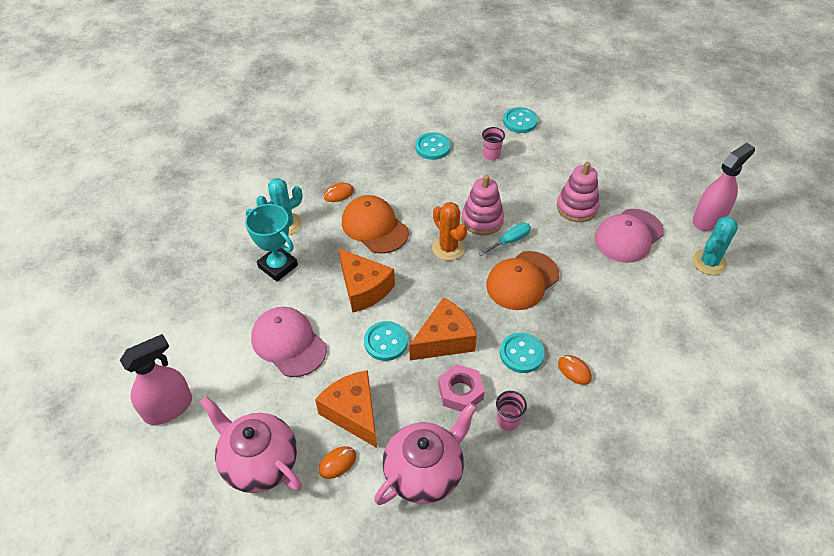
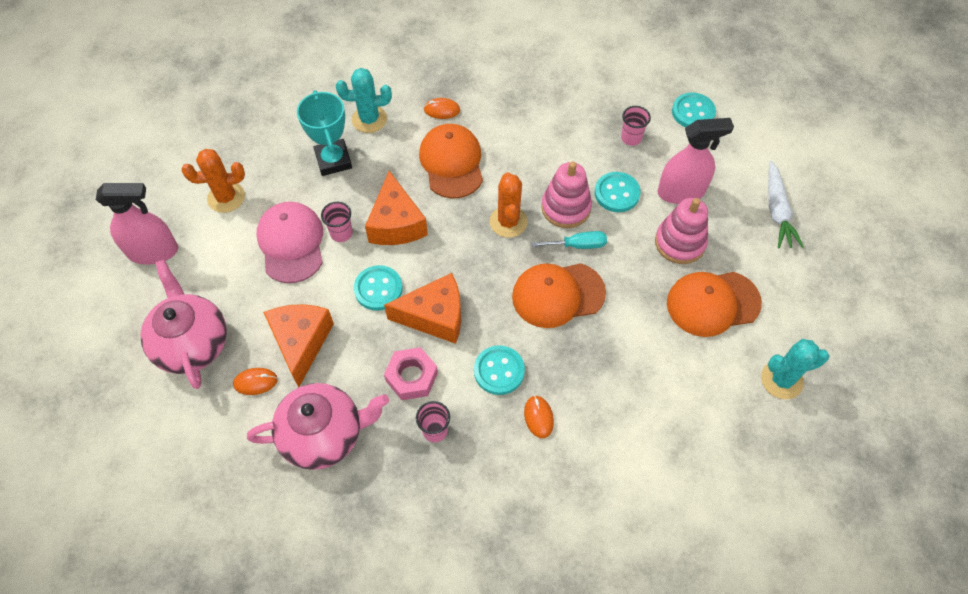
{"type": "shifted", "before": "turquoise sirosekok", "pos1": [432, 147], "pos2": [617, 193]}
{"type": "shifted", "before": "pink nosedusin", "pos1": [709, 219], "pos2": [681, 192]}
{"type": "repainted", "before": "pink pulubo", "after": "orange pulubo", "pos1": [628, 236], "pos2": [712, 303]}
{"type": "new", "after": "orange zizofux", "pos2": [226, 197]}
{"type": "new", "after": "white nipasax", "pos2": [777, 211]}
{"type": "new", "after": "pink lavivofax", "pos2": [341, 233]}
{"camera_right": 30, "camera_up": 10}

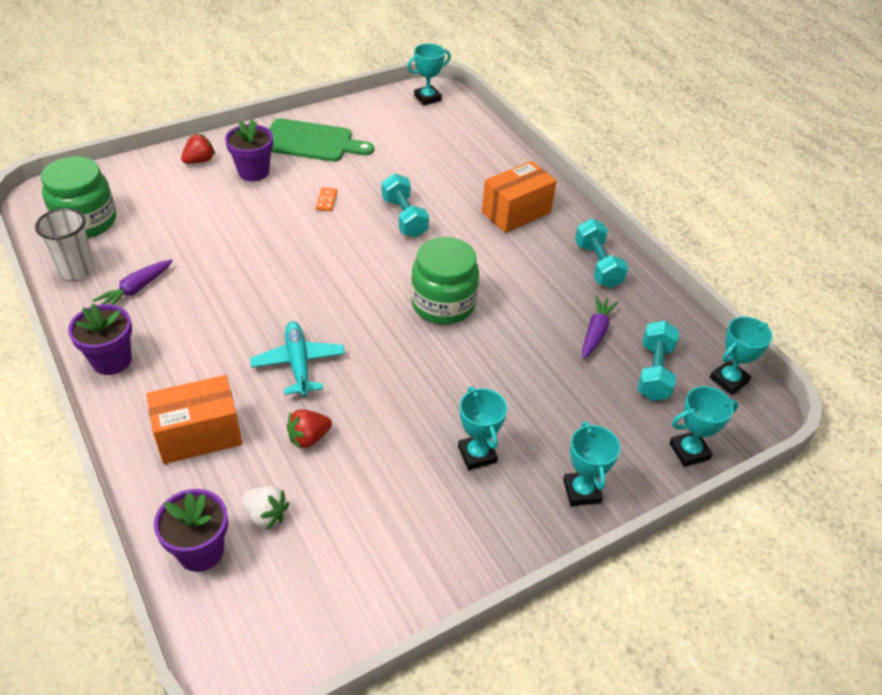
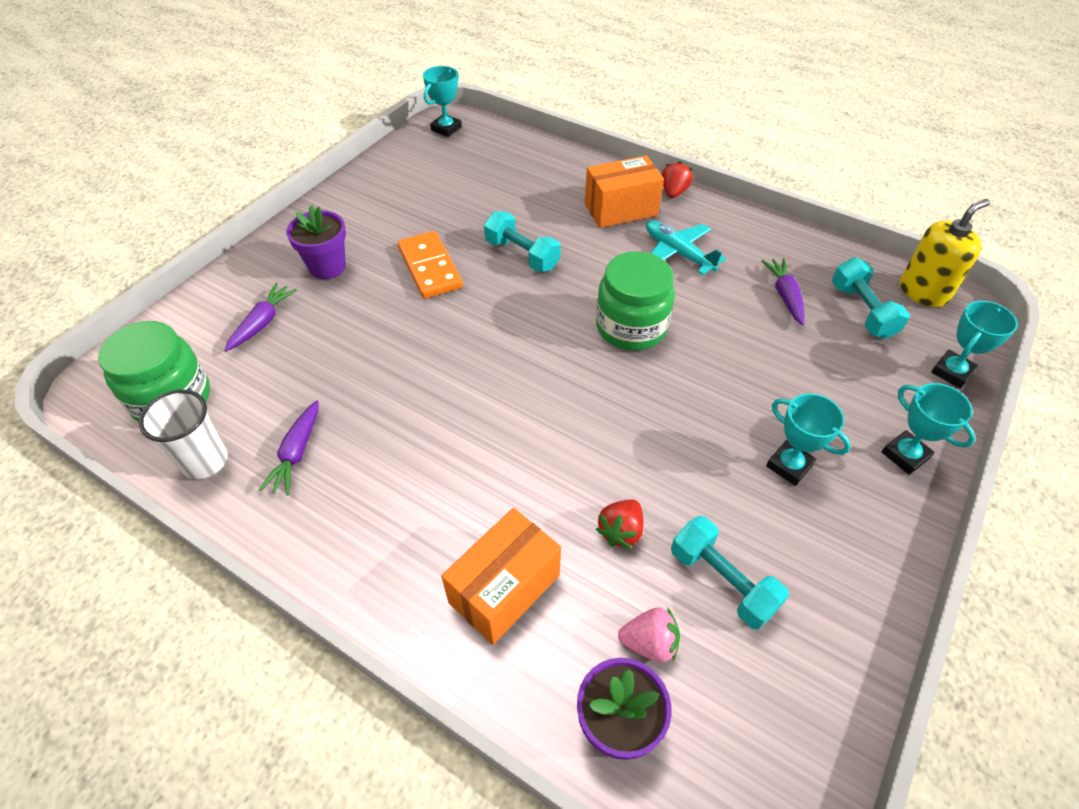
{"type": "gone", "before": "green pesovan", "pos1": [312, 142]}
{"type": "shifted", "before": "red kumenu", "pos1": [199, 161], "pos2": [673, 192]}
{"type": "rotated", "before": "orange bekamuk", "pos1": [516, 212], "pos2": [621, 210], "turn": 45}
{"type": "scaled", "before": "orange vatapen", "pos1": [326, 200], "pos2": [430, 267], "scale": 2.22}
{"type": "shifted", "before": "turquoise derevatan", "pos1": [597, 265], "pos2": [722, 581]}
{"type": "gone", "before": "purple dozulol", "pos1": [111, 360]}
{"type": "swapped", "before": "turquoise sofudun", "after": "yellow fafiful", "pos1": [728, 380], "pos2": [923, 292]}
{"type": "shifted", "before": "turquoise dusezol", "pos1": [298, 363], "pos2": [677, 253]}
{"type": "repainted", "before": "white kumenu", "after": "pink kumenu", "pos1": [266, 515], "pos2": [649, 642]}
{"type": "new", "after": "purple nipasax", "pos2": [263, 323]}
{"camera_right": -25, "camera_up": 5}

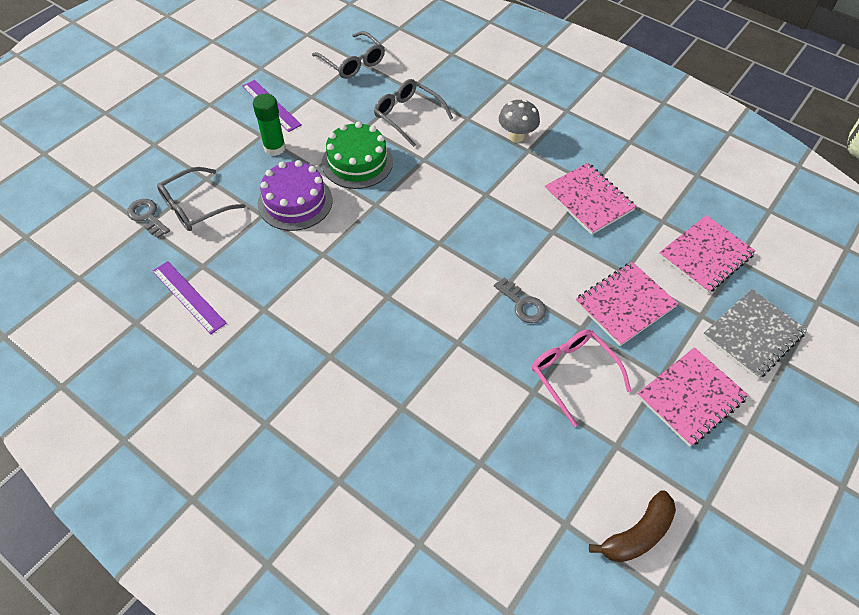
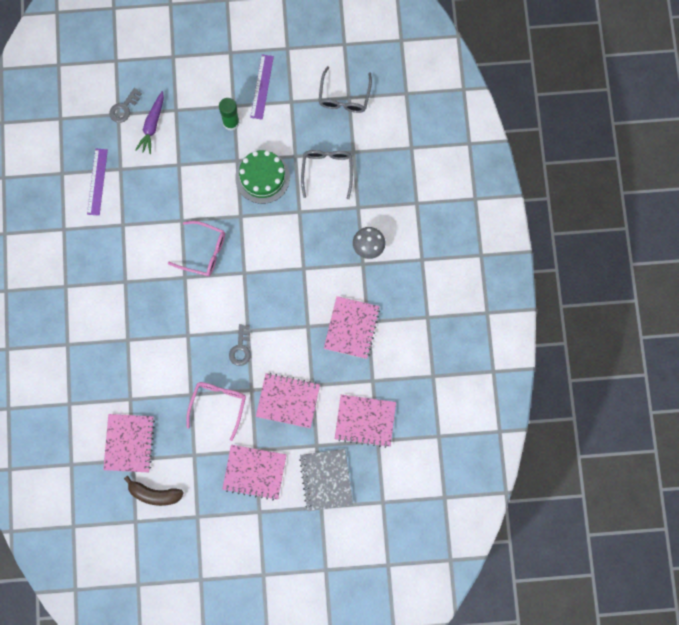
{"type": "gone", "before": "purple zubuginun", "pos1": [295, 202]}
{"type": "swapped", "before": "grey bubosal", "after": "purple nipasax", "pos1": [195, 207], "pos2": [152, 125]}
{"type": "rotated", "before": "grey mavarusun", "pos1": [147, 216], "pos2": [124, 108], "turn": -150}
{"type": "rotated", "before": "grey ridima", "pos1": [753, 335], "pos2": [326, 480], "turn": 75}
{"type": "new", "after": "pink bubosal", "pos2": [203, 252]}
{"type": "new", "after": "pink ridima", "pos2": [129, 443]}
{"camera_right": 50, "camera_up": 20}

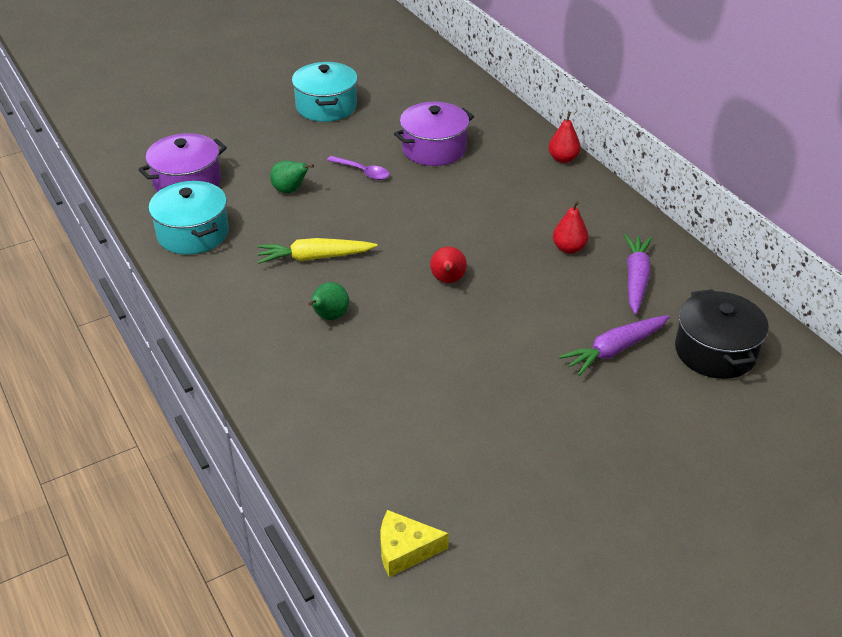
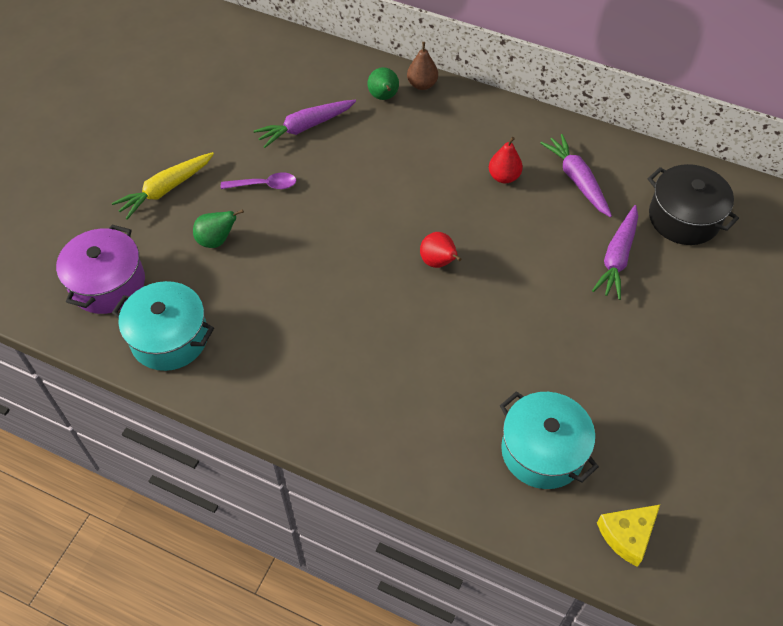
{"type": "shifted", "before": "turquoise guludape", "pos1": [326, 106], "pos2": [542, 451]}
{"type": "swapped", "before": "purple guludape", "after": "purple nipasax", "pos1": [434, 149], "pos2": [305, 127]}
{"type": "repainted", "before": "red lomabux", "after": "brown lomabux", "pos1": [563, 159], "pos2": [422, 84]}
{"type": "shifted", "before": "yellow nipasax", "pos1": [314, 258], "pos2": [165, 190]}
{"type": "shifted", "before": "green lomabux", "pos1": [329, 317], "pos2": [384, 97]}
{"camera_right": -35, "camera_up": 15}

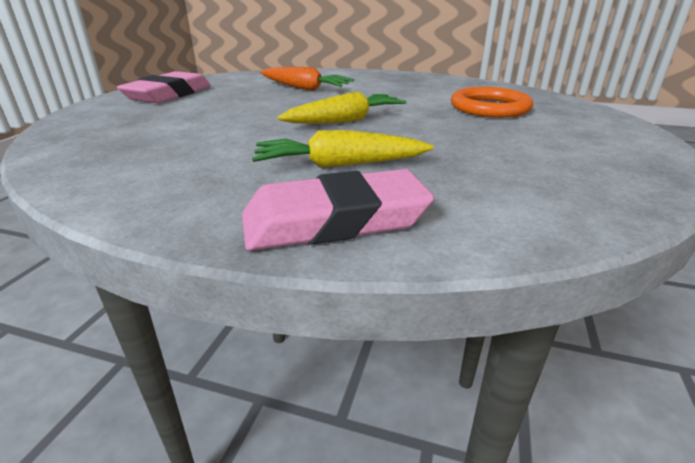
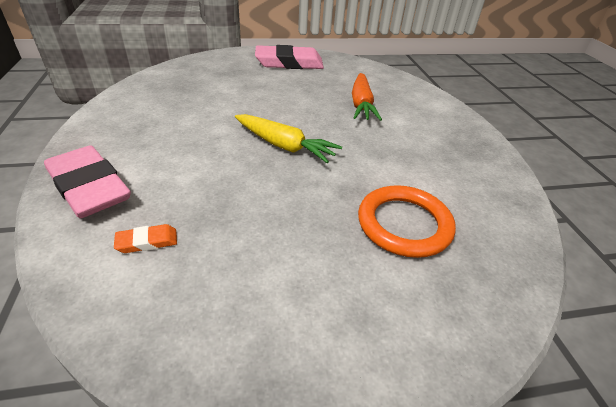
{"type": "gone", "before": "yellow nipasax", "pos1": [340, 165]}
{"type": "new", "after": "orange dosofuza", "pos2": [147, 241]}
{"camera_right": 60, "camera_up": 10}

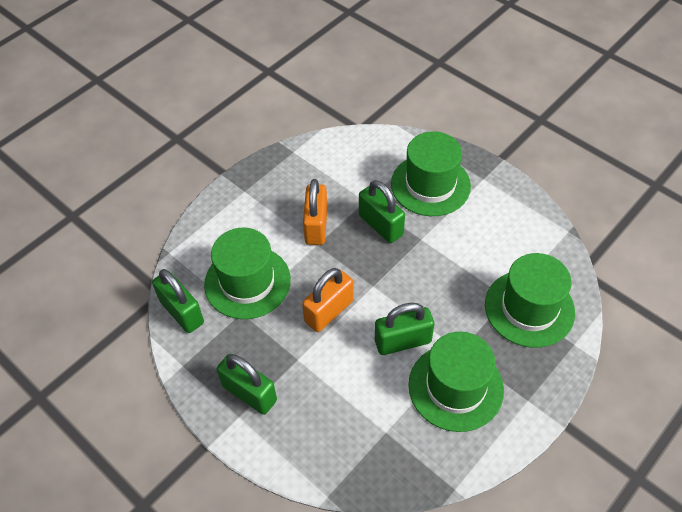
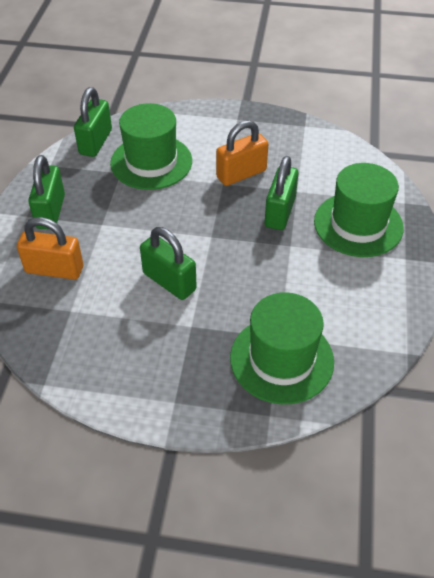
{"type": "shifted", "before": "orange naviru", "pos1": [329, 311], "pos2": [54, 269]}
{"type": "gone", "before": "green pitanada", "pos1": [455, 387]}
{"camera_right": 55, "camera_up": -5}

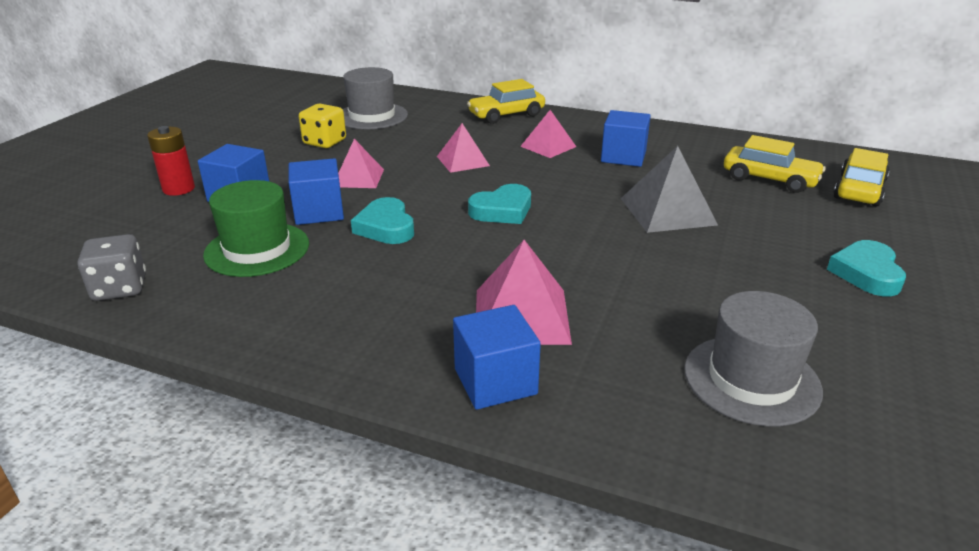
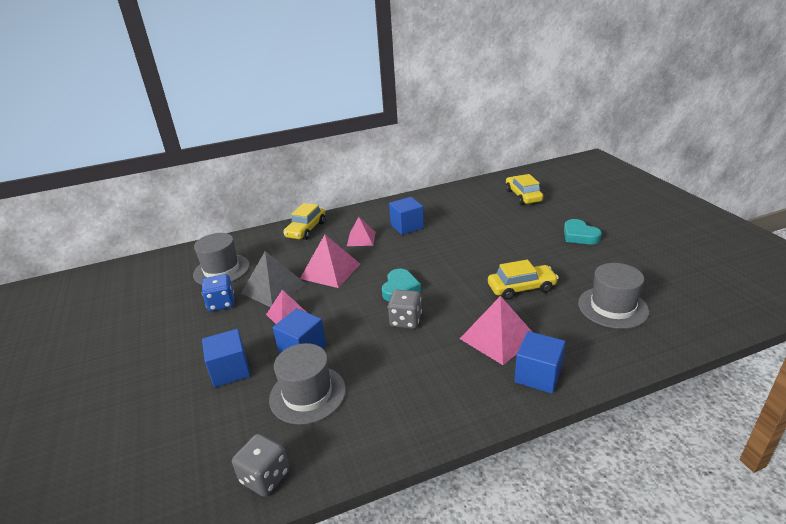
{"type": "repainted", "before": "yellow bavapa", "after": "blue bavapa", "pos1": [324, 142], "pos2": [221, 303]}
{"type": "scaled", "before": "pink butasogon", "pos1": [462, 161], "pos2": [330, 271], "scale": 1.53}
{"type": "gone", "before": "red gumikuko", "pos1": [179, 189]}
{"type": "shifted", "before": "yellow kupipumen", "pos1": [769, 179], "pos2": [521, 288]}
{"type": "shifted", "before": "grey butasogon", "pos1": [667, 211], "pos2": [273, 288]}
{"type": "repainted", "before": "green pitanada", "after": "grey pitanada", "pos1": [257, 249], "pos2": [307, 394]}
{"type": "gone", "before": "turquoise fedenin", "pos1": [386, 227]}
{"type": "new", "after": "grey bavapa", "pos2": [405, 320]}
{"camera_right": -40, "camera_up": 0}

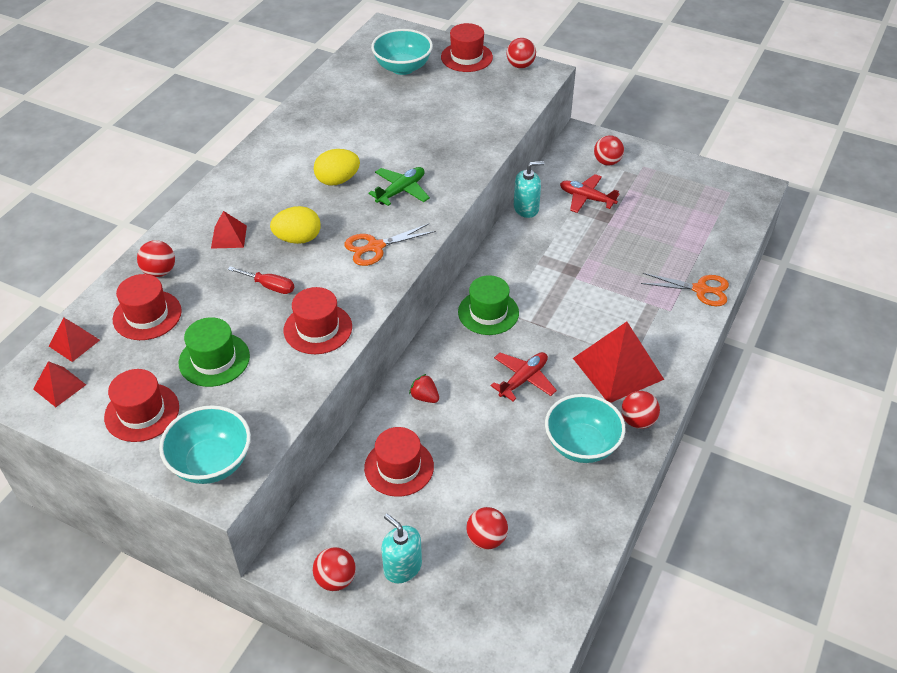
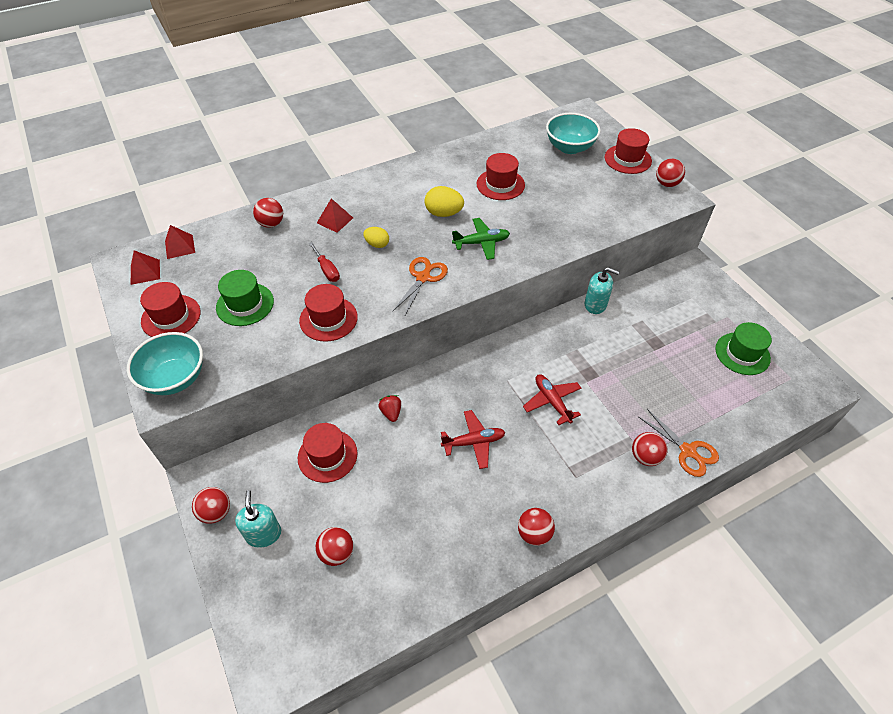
{"type": "shifted", "before": "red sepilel", "pos1": [607, 162], "pos2": [645, 457]}
{"type": "shifted", "before": "red dusezol", "pos1": [586, 198], "pos2": [552, 401]}
{"type": "scaled", "before": "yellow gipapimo", "pos1": [298, 239], "pos2": [377, 244], "scale": 0.65}
{"type": "rotated", "before": "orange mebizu", "pos1": [375, 247], "pos2": [423, 277], "turn": 105}
{"type": "shifted", "before": "red pitanada", "pos1": [147, 315], "pos2": [500, 184]}
{"type": "shifted", "before": "green pitanada", "pos1": [488, 312], "pos2": [742, 353]}
{"type": "gone", "before": "red butasogon", "pos1": [618, 368]}
{"type": "gone", "before": "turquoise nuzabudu", "pos1": [581, 445]}
{"camera_right": 35, "camera_up": 5}

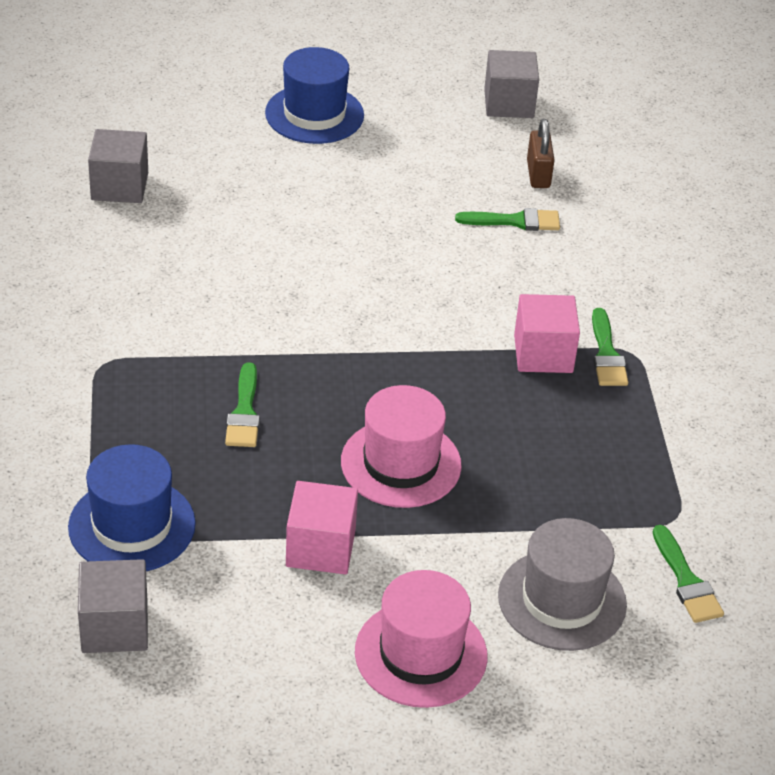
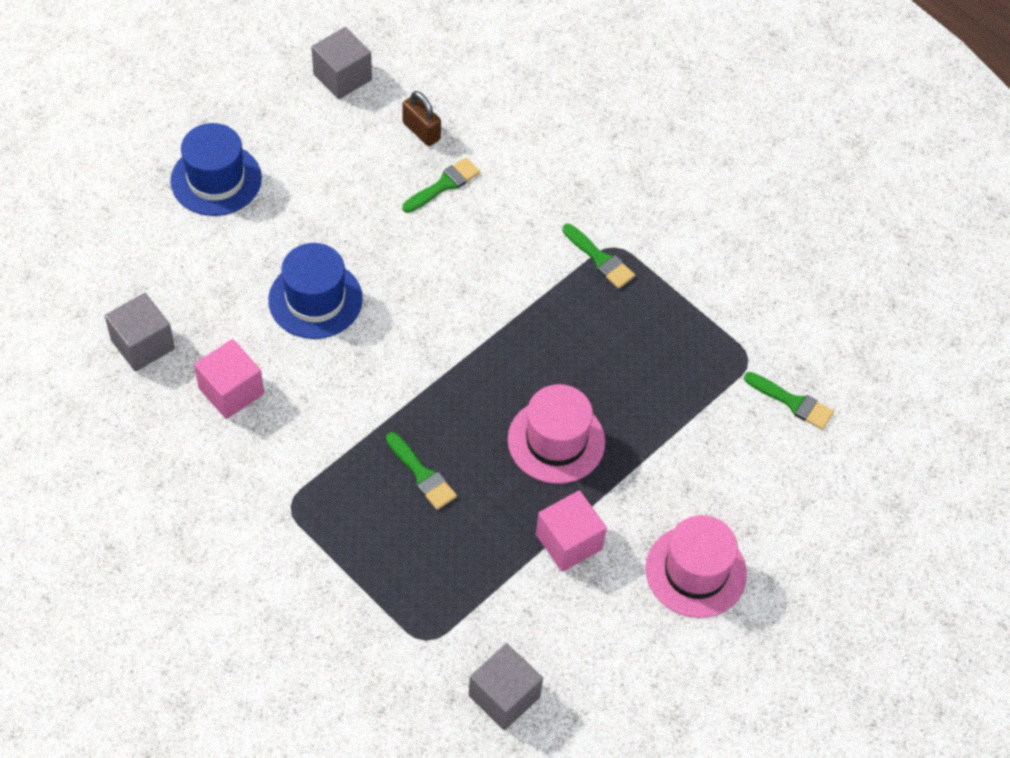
{"type": "shifted", "before": "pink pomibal", "pos1": [543, 354], "pos2": [231, 391]}
{"type": "shifted", "before": "blue pitanada", "pos1": [132, 525], "pos2": [315, 299]}
{"type": "gone", "before": "grey pitanada", "pos1": [562, 600]}
{"camera_right": -40, "camera_up": 15}

